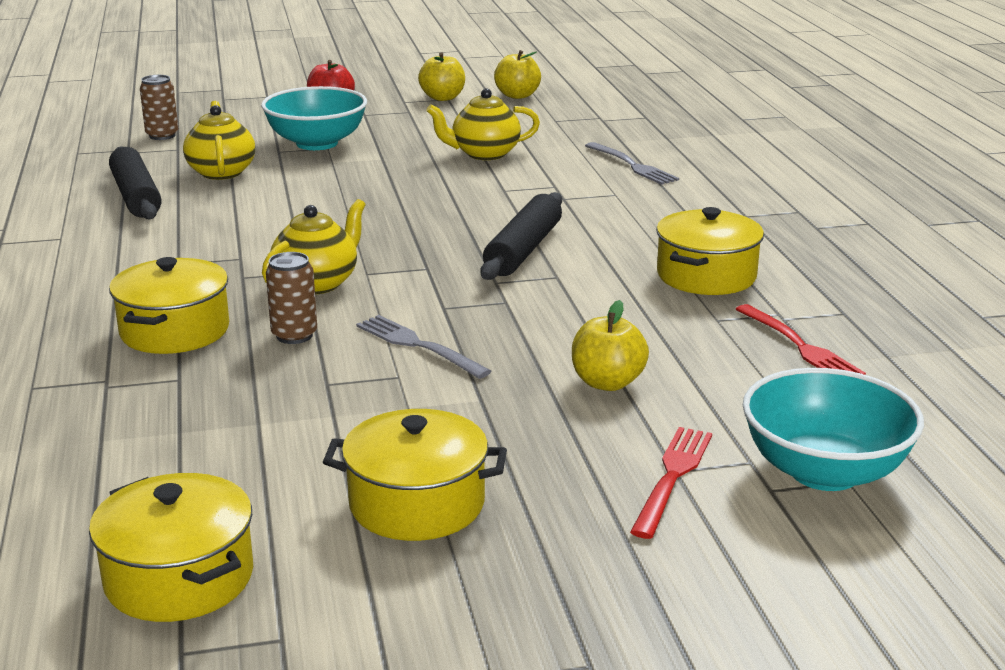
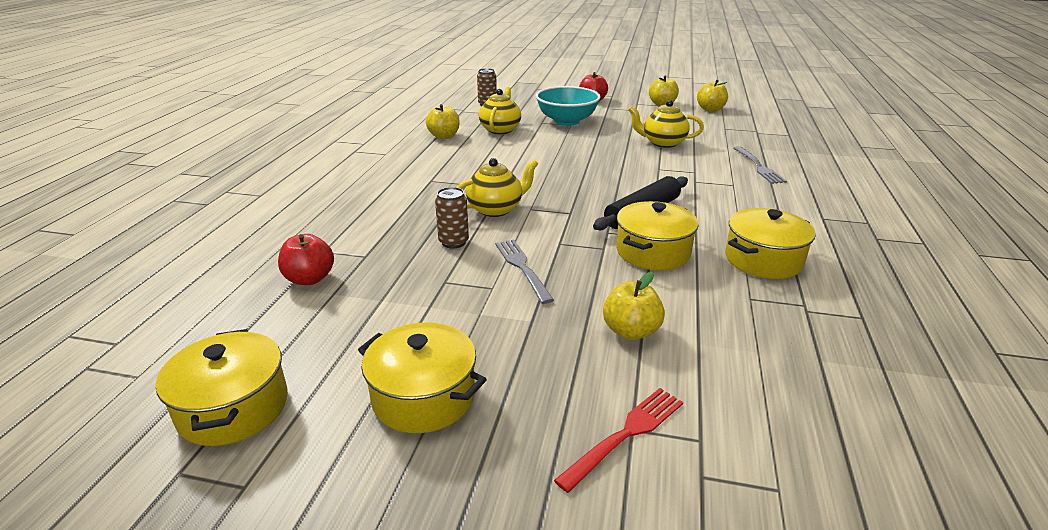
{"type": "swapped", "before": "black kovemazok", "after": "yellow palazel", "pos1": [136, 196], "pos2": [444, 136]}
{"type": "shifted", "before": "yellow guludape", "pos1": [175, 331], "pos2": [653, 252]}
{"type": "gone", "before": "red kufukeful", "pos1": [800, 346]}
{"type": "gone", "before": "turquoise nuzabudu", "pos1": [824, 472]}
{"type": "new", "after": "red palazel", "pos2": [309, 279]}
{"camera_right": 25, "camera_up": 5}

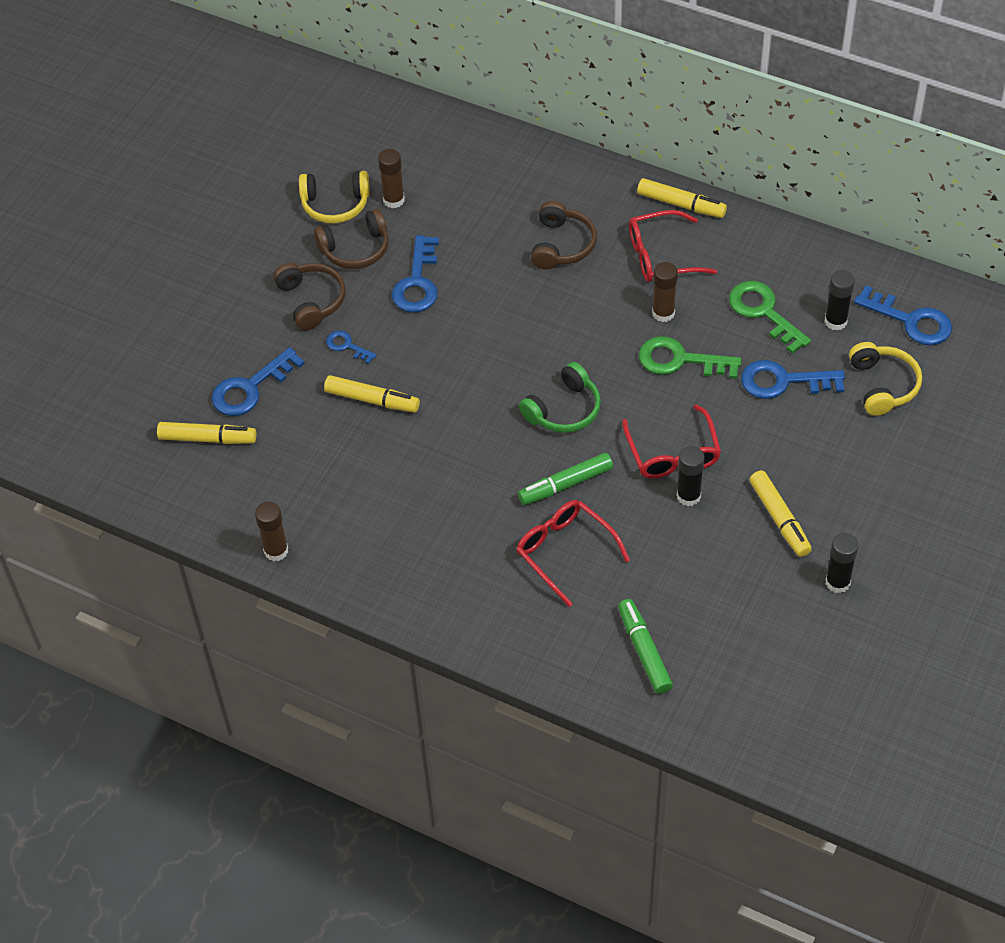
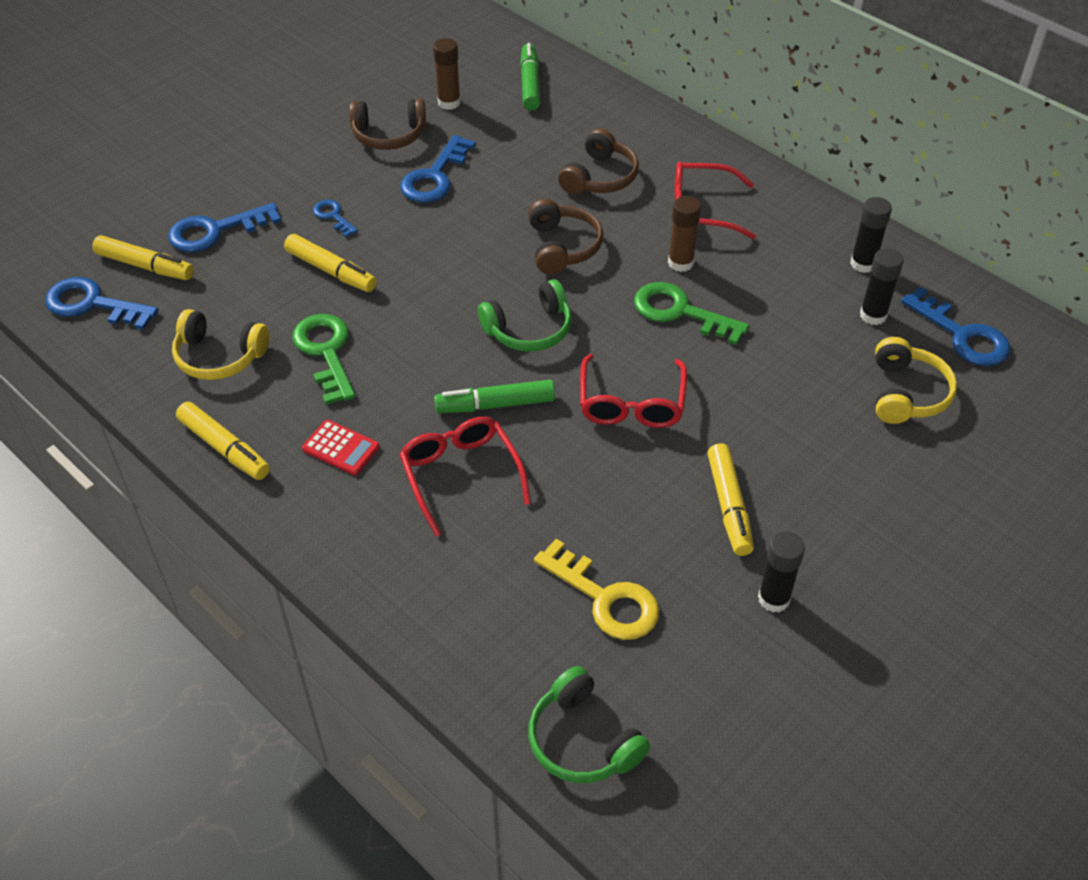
{"type": "shifted", "before": "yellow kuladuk", "pos1": [335, 204], "pos2": [219, 357]}
{"type": "shifted", "before": "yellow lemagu", "pos1": [681, 204], "pos2": [224, 448]}
{"type": "shifted", "before": "brown kuladuk", "pos1": [312, 300], "pos2": [563, 247]}
{"type": "shifted", "before": "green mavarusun", "pos1": [763, 312], "pos2": [326, 352]}
{"type": "shifted", "before": "blue mavarusun", "pos1": [783, 381], "pos2": [92, 304]}
{"type": "shifted", "before": "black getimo", "pos1": [688, 496], "pos2": [863, 264]}
{"type": "gone", "before": "brown getimo", "pos1": [276, 551]}
{"type": "shifted", "before": "green lemagu", "pos1": [644, 651], "pos2": [530, 84]}
{"type": "new", "after": "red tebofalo", "pos2": [341, 448]}
{"type": "new", "after": "yellow mavarusun", "pos2": [605, 599]}
{"type": "new", "after": "green kuladuk", "pos2": [582, 740]}
{"camera_right": 15, "camera_up": -5}

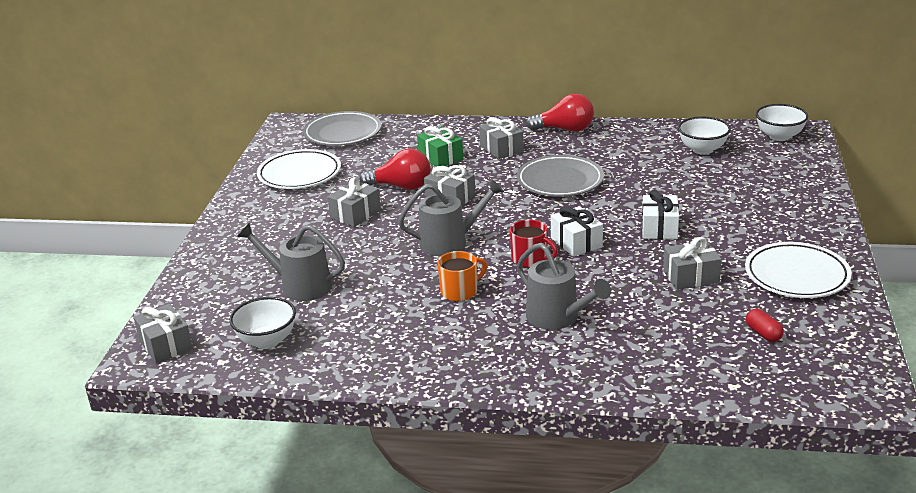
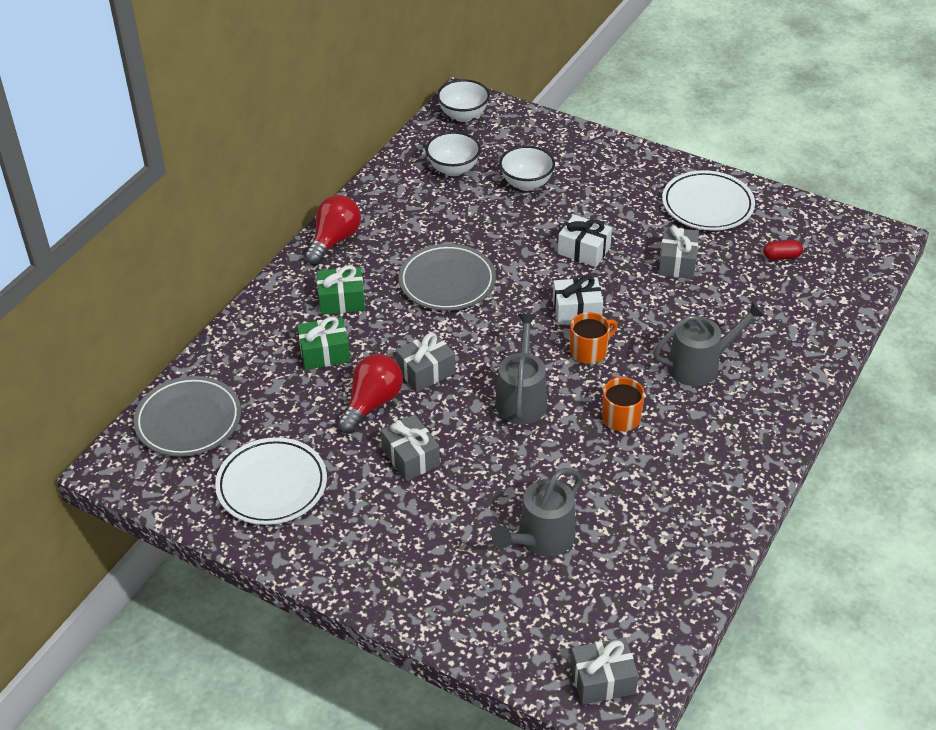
{"type": "repainted", "before": "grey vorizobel", "after": "green vorizobel", "pos1": [501, 149], "pos2": [341, 300]}
{"type": "repainted", "before": "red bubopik", "after": "orange bubopik", "pos1": [530, 259], "pos2": [589, 351]}
{"type": "shifted", "before": "white nuzabudu", "pos1": [267, 341], "pos2": [526, 184]}
{"camera_right": -70, "camera_up": 15}

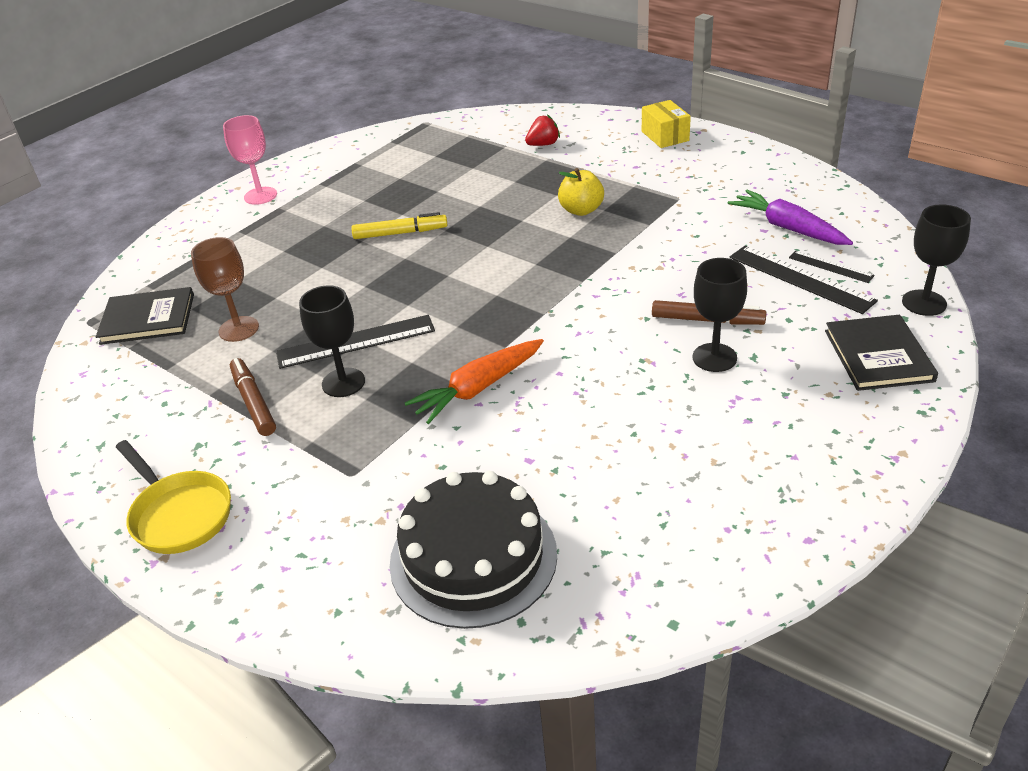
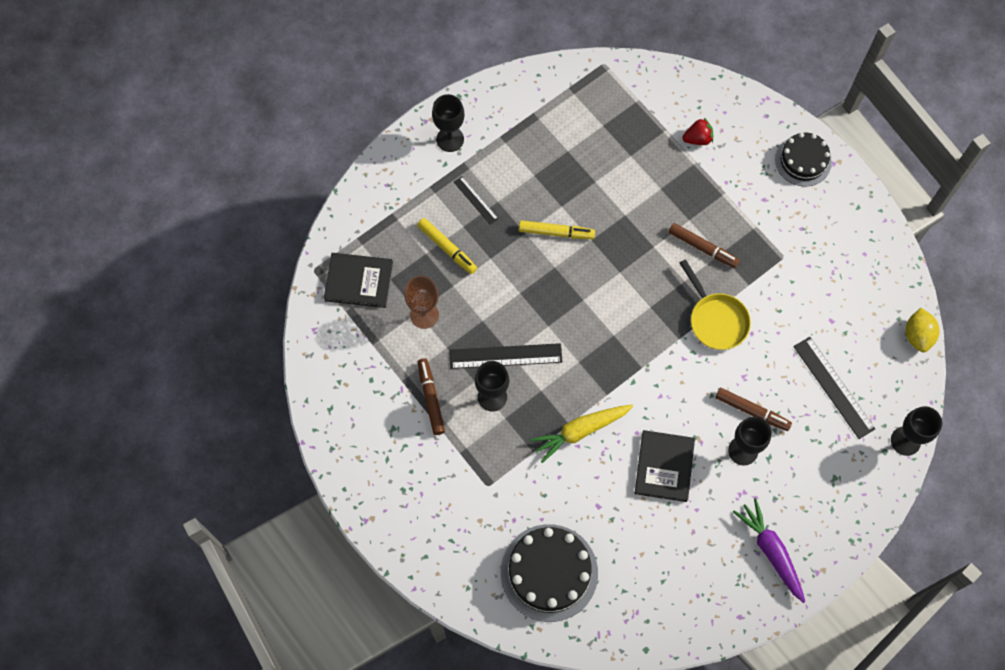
{"type": "swapped", "before": "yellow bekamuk", "after": "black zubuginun", "pos1": [665, 136], "pos2": [803, 161]}
{"type": "repainted", "before": "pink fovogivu", "after": "black fovogivu", "pos1": [260, 196], "pos2": [450, 139]}
{"type": "swapped", "before": "yellow palazel", "after": "brown lemagu", "pos1": [581, 210], "pos2": [702, 248]}
{"type": "shifted", "before": "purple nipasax", "pos1": [788, 228], "pos2": [771, 551]}
{"type": "shifted", "before": "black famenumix", "pos1": [830, 267], "pos2": [475, 200]}
{"type": "shifted", "before": "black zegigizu", "pos1": [878, 355], "pos2": [664, 466]}
{"type": "repainted", "before": "orange nipasax", "after": "yellow nipasax", "pos1": [478, 388], "pos2": [580, 431]}
{"type": "shifted", "before": "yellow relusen", "pos1": [179, 514], "pos2": [716, 320]}
{"type": "new", "after": "yellow lemagu", "pos2": [447, 248]}
{"type": "new", "after": "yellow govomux", "pos2": [917, 335]}
{"camera_right": 10, "camera_up": 30}

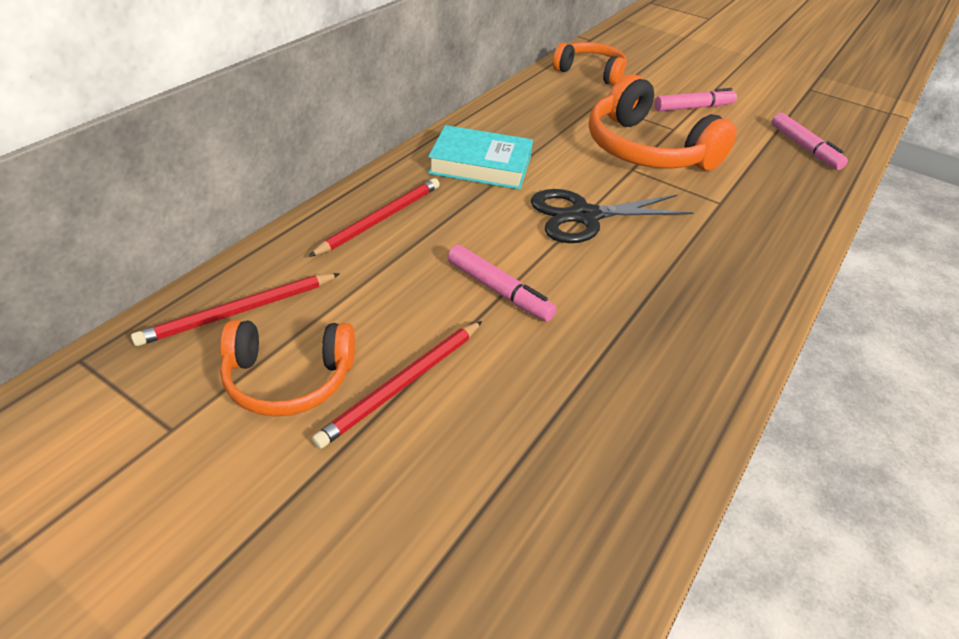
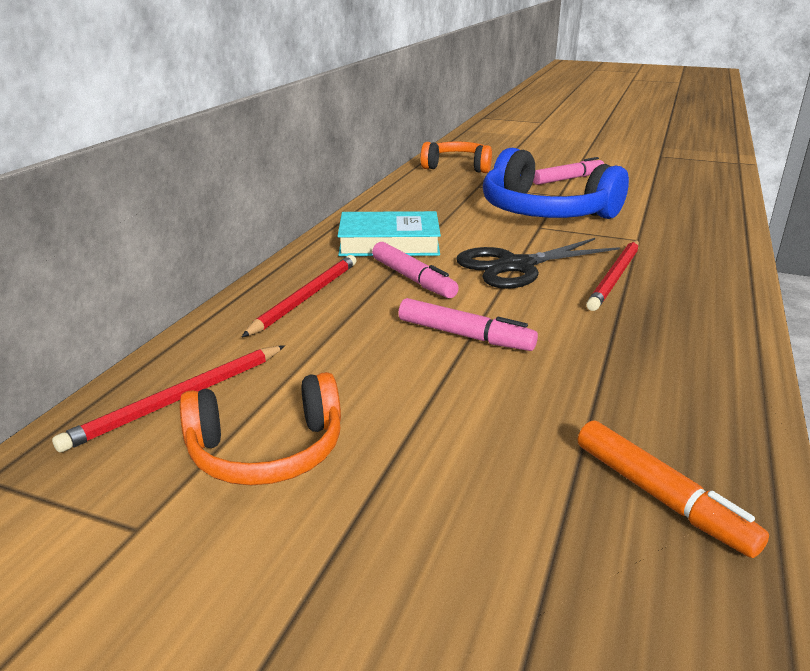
{"type": "repainted", "before": "orange kuladuk", "after": "blue kuladuk", "pos1": [647, 150], "pos2": [544, 212]}
{"type": "shifted", "before": "pink lemagu", "pos1": [804, 148], "pos2": [413, 279]}
{"type": "shifted", "before": "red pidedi", "pos1": [402, 384], "pos2": [615, 277]}
{"type": "new", "after": "orange lemagu", "pos2": [661, 497]}
{"camera_right": -10, "camera_up": -15}

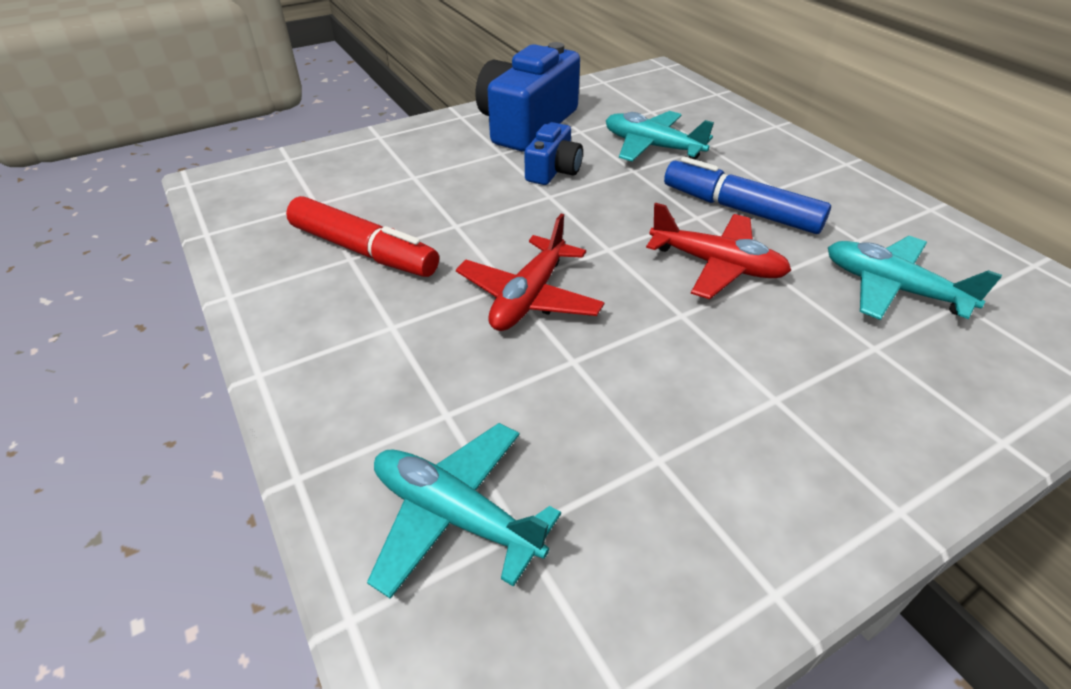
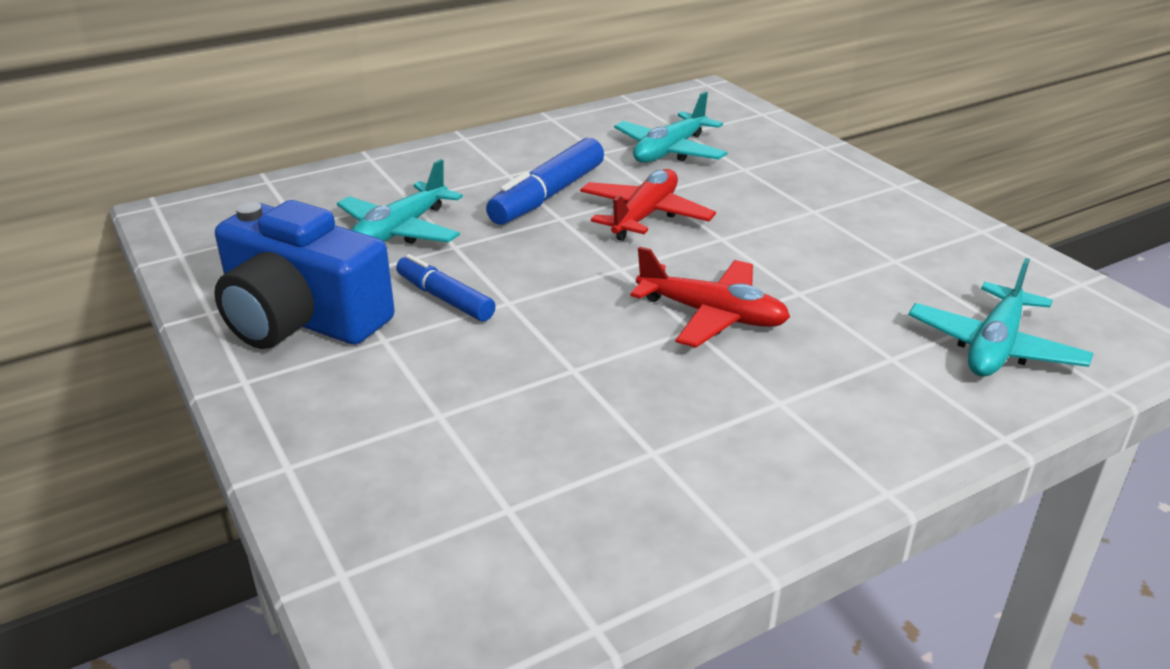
{"type": "swapped", "before": "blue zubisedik", "after": "blue lemagu", "pos1": [553, 170], "pos2": [445, 298]}
{"type": "gone", "before": "red lemagu", "pos1": [364, 251]}
{"camera_right": -90, "camera_up": -10}

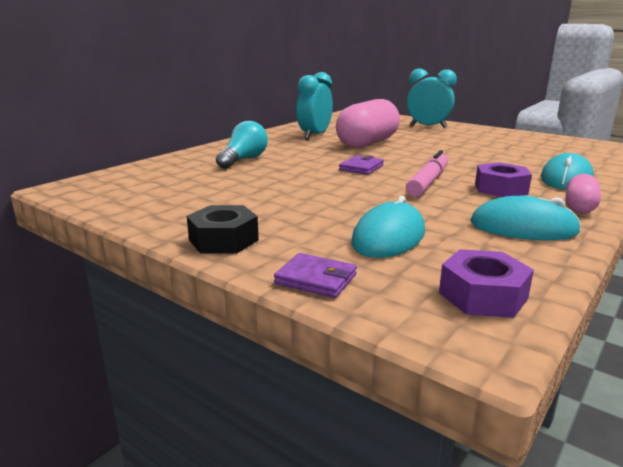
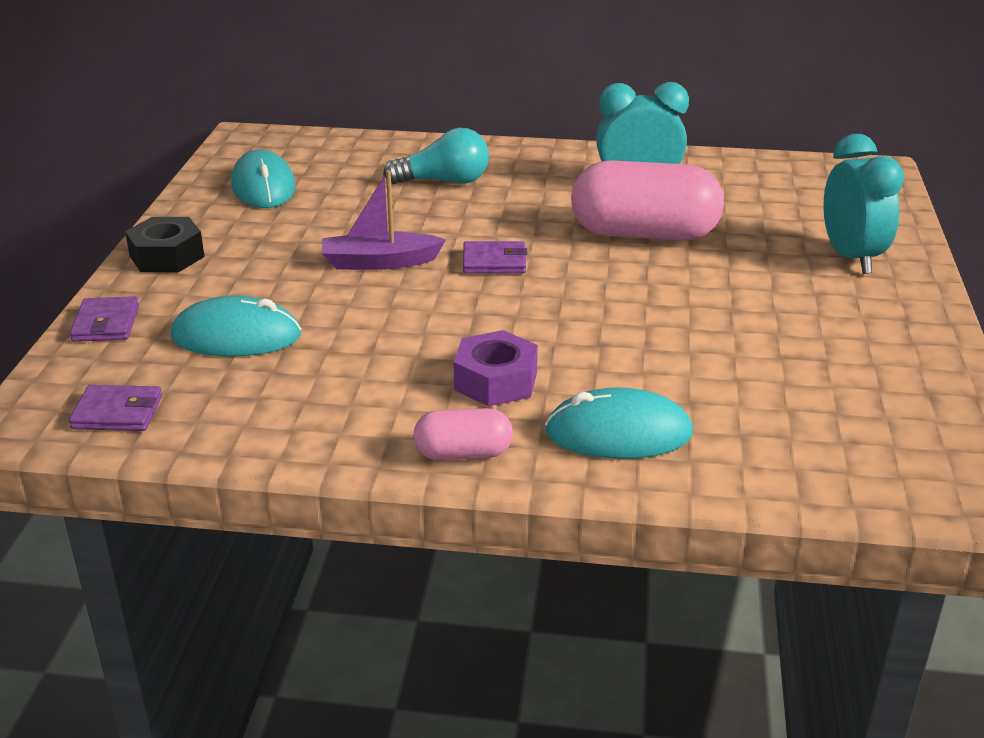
{"type": "gone", "before": "pink lemagu", "pos1": [428, 182]}
{"type": "shifted", "before": "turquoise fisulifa", "pos1": [523, 227], "pos2": [263, 186]}
{"type": "swapped", "before": "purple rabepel", "after": "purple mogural", "pos1": [482, 295], "pos2": [117, 412]}
{"type": "new", "after": "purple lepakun", "pos2": [379, 262]}
{"camera_right": 60, "camera_up": 10}

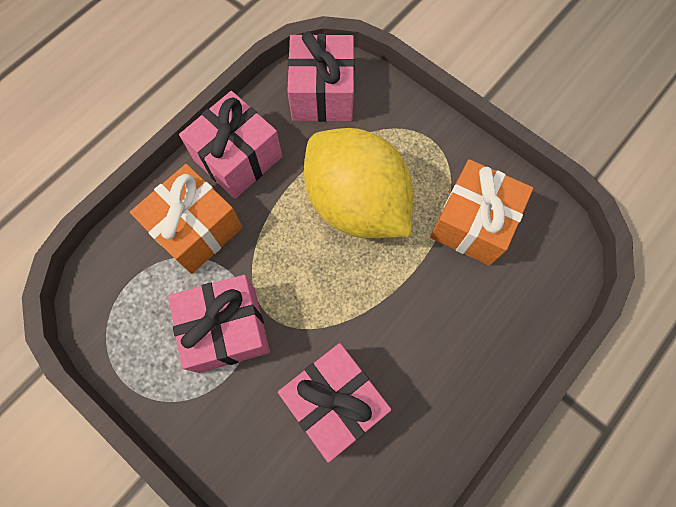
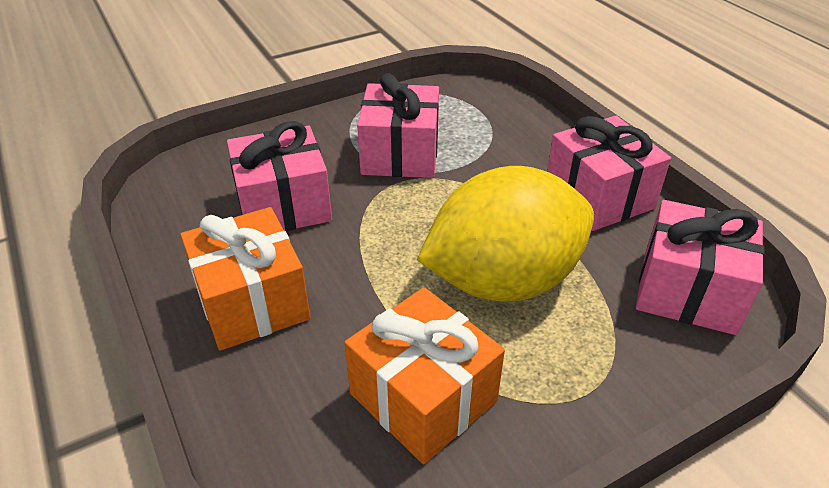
{"type": "shifted", "before": "orange vorizobel", "pos1": [196, 229], "pos2": [252, 302]}
{"camera_right": 110, "camera_up": -30}

